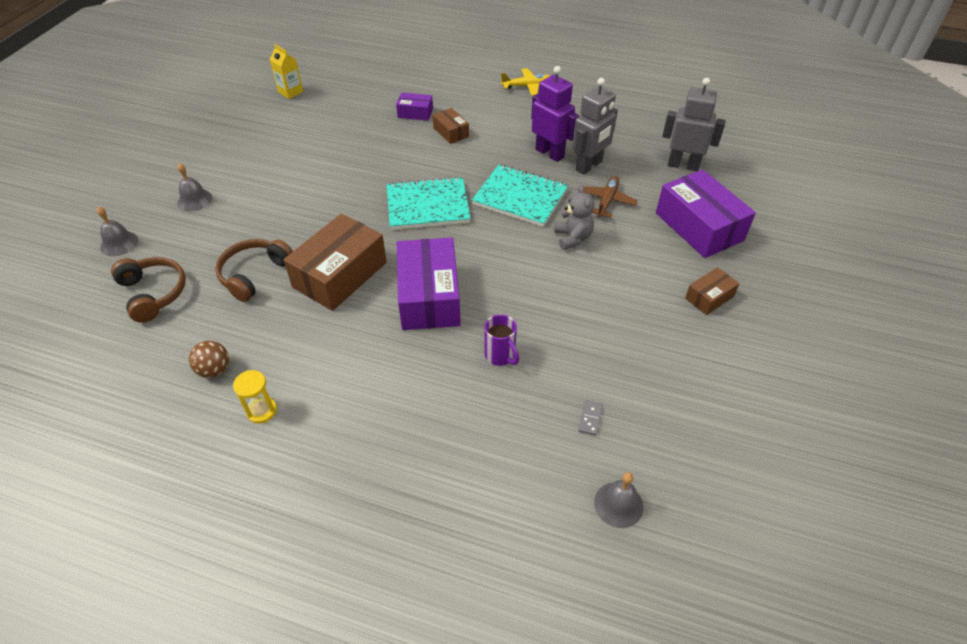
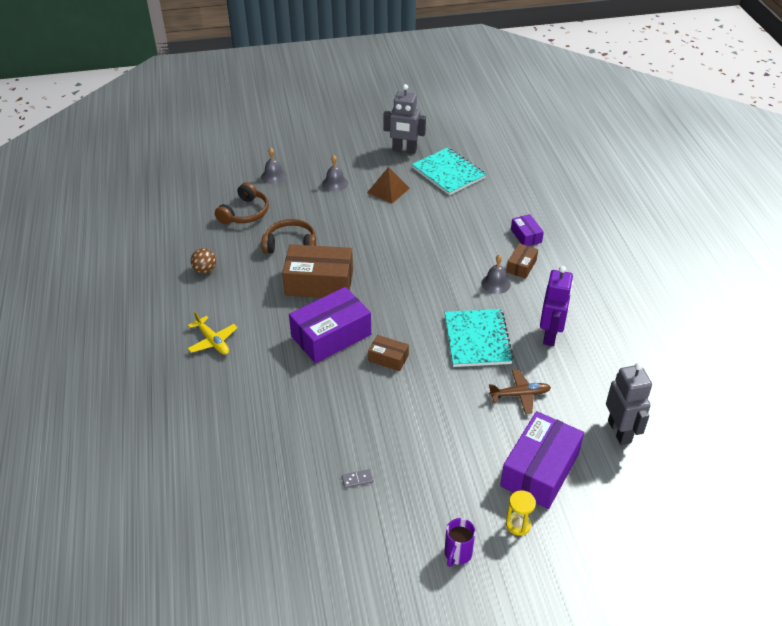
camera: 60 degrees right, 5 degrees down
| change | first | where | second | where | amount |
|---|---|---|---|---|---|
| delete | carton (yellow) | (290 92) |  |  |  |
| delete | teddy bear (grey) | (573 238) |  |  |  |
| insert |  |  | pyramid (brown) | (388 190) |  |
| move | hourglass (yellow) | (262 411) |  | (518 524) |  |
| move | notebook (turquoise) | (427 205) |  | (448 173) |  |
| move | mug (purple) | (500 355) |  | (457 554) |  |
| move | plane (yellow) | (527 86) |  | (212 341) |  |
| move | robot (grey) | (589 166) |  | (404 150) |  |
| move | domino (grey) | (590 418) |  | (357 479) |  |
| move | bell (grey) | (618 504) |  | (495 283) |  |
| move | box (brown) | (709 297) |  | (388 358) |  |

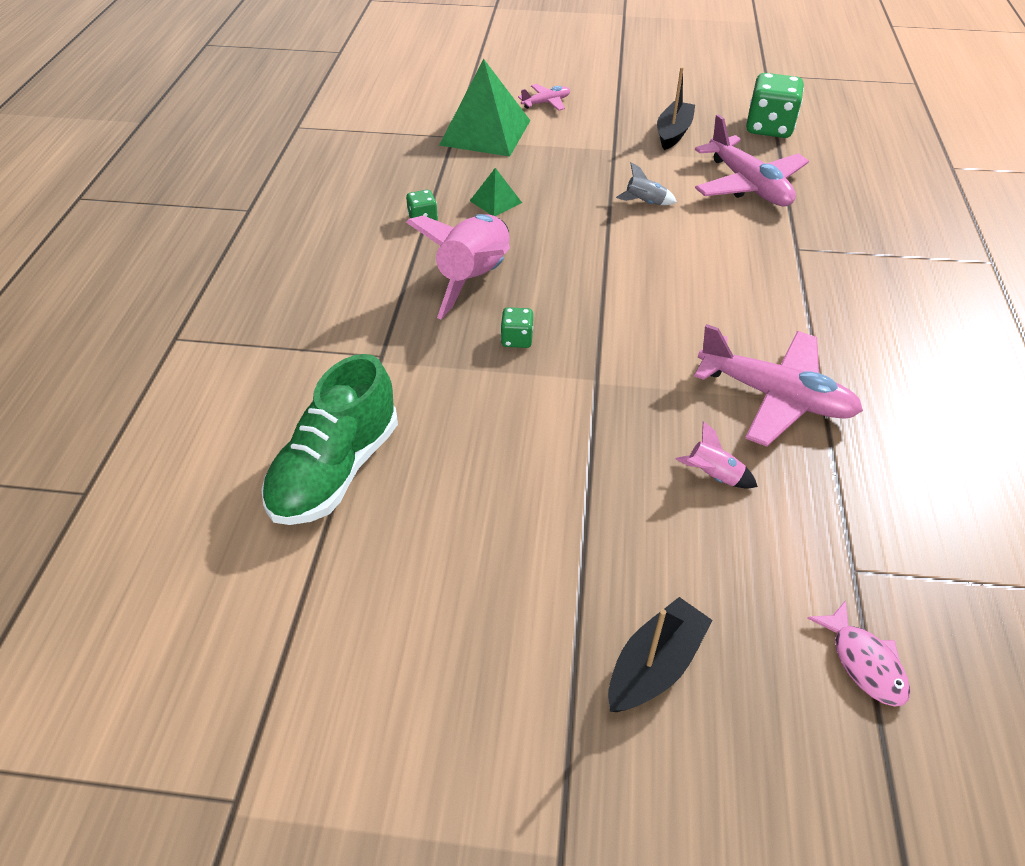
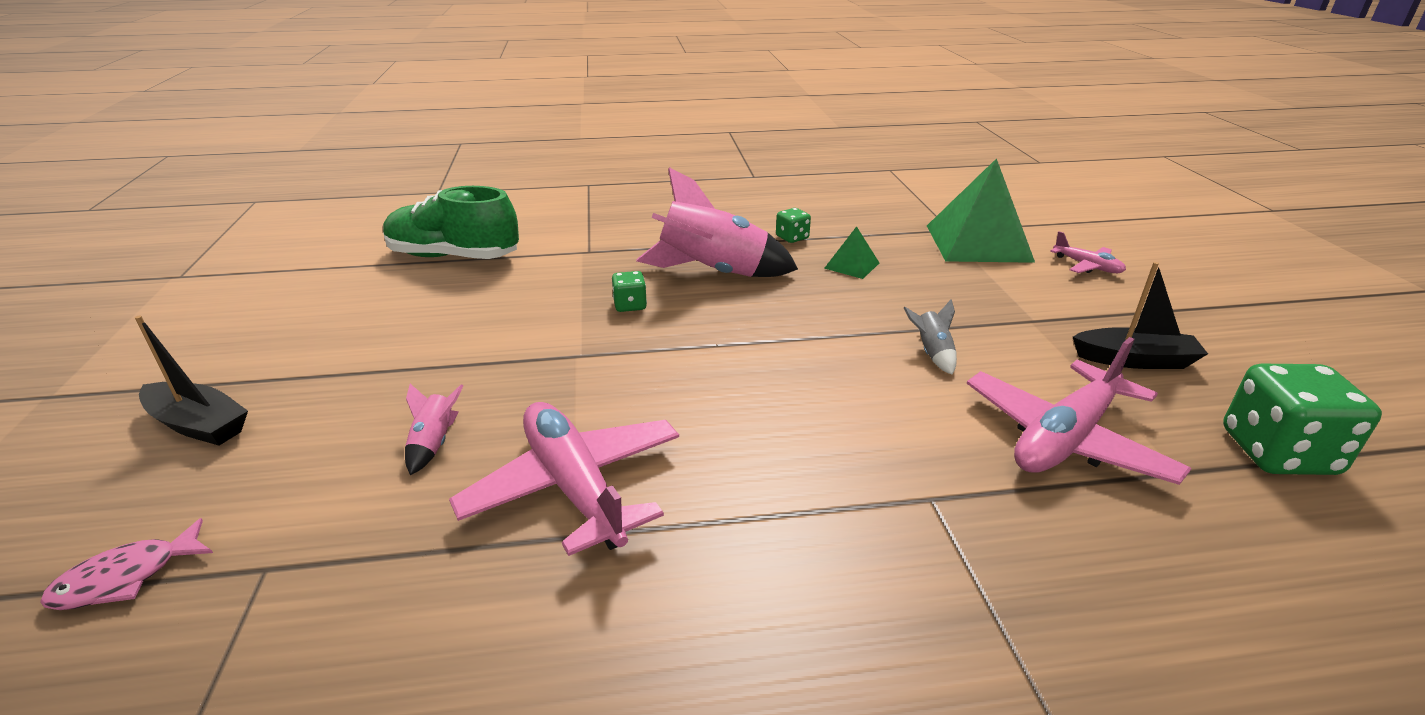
camera: 75 degrees right, 15 degrees down
| change | first | where | second | where | amount |
|---|---|---|---|---|---|
| rotate | plane (pink) | (775 396) |  | (574 487) | 135 degrees clockwise |

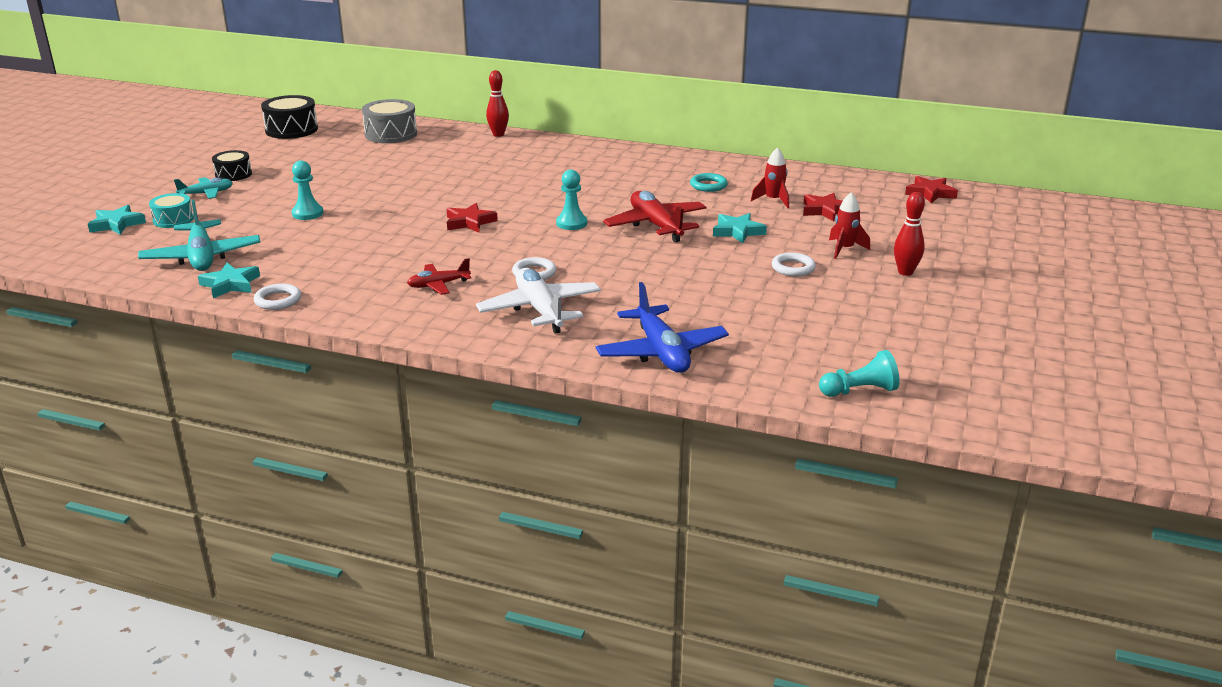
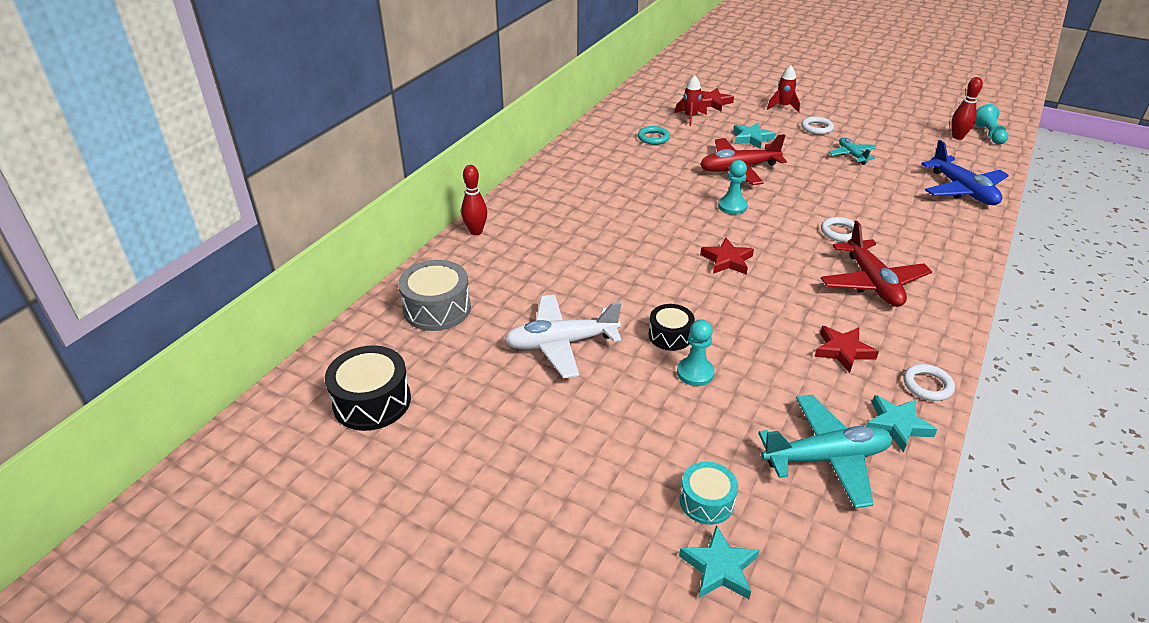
camera: 80 degrees left, 10 degrees up
| change | first | where | second | where | amount |
|---|---|---|---|---|---|
| move | plane (turquoise) | (206 193) |  | (851 155) |  |
| move | drum (black) | (233 174) |  | (670 335) |  |
| move | plane (white) | (540 310) |  | (561 343) |  |
| move | bowling pin (red) | (905 272) |  | (957 137) |  |
| move | star (red) | (930 193) |  | (843 351) |  |
| rotate | plane (blue) | (661 352) |  | (962 190) | 75 degrees clockwise |
| resize | plane (red) | (438 285) |  | (872 283) | x1.77 |

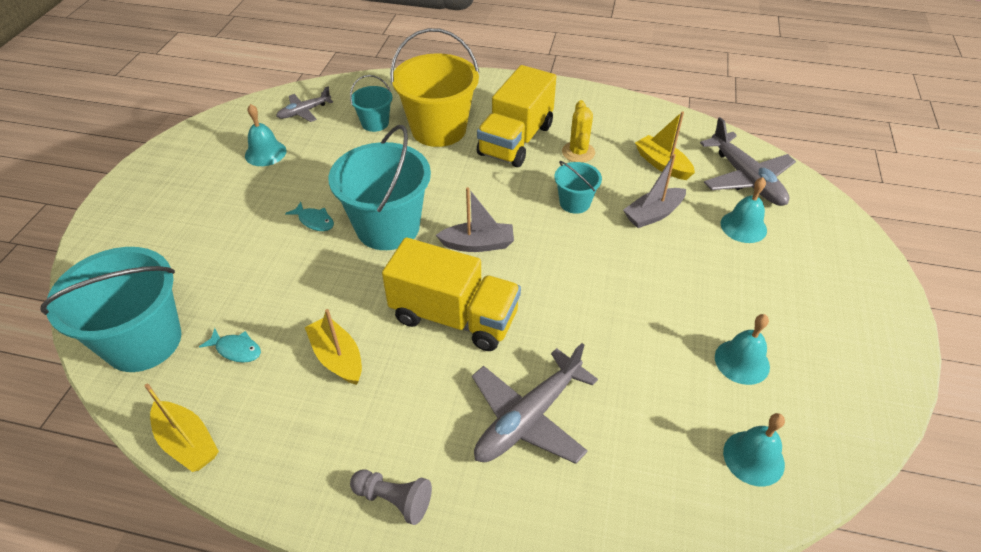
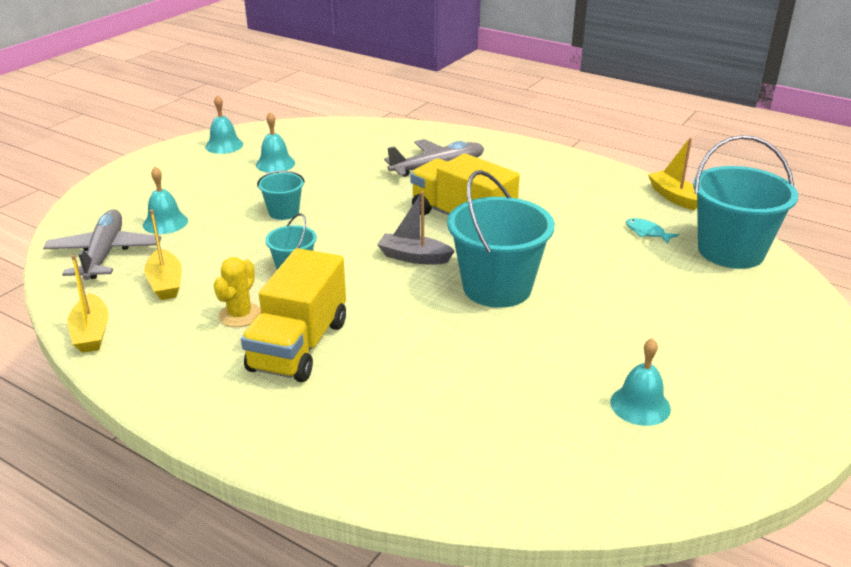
camera: 160 degrees left, 15 degrees down
| change | first | where | second | where | amount |
|---|---|---|---|---|---|
| delete | plane (grey) | (304 112) |  |  |  |
| delete | fish (turquoise) | (314 221) |  |  |  |
| delete | pawn (grey) | (394 499) |  |  |  |
| delete | bucket (yellow) | (439 129) |  |  |  |
| delete | boat (grey) | (653 214) |  |  |  |
| move | boat (yellow) | (337 357) |  | (91 333) |  |
| move | bucket (turquoise) | (375 123) |  | (284 212) |  |
| move | bell (turquoise) | (753 458) |  | (224 145) |  |
| rotate | truck (yellow) | (516 140) |  | (299 346) | 150 degrees clockwise |

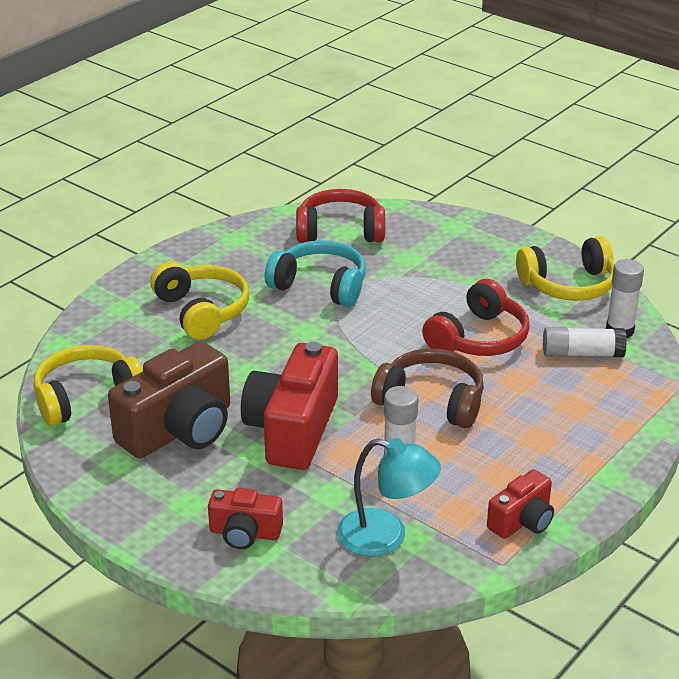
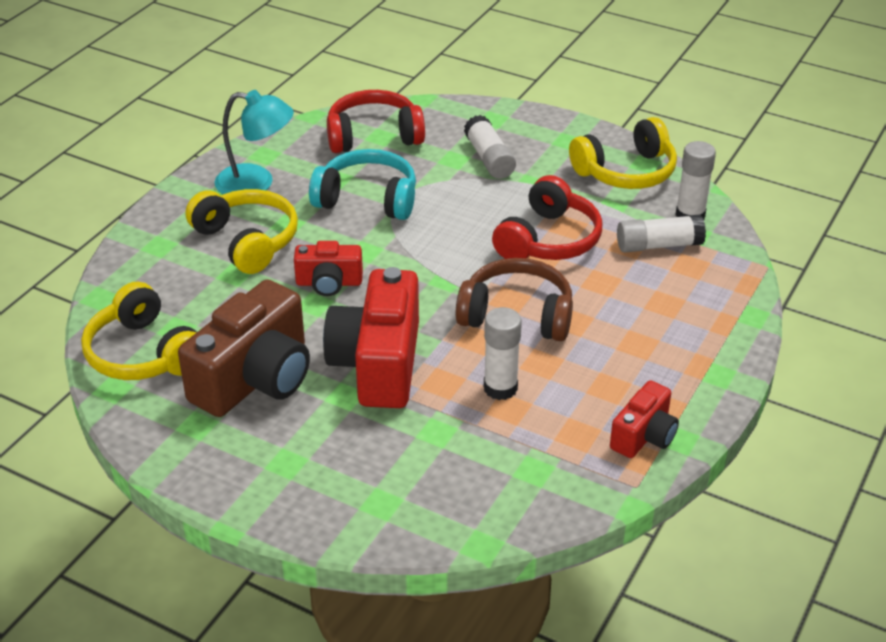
camera: 10 degrees left, 5 degrees up
| change | first | where | second | where | amount |
|---|---|---|---|---|---|
| insert |  |  | glue stick (white) | (489 159) |  |
| move | camera (red) | (245 533) |  | (329 283) |  |
| move | lamp (turquoise) | (386 537) |  | (256 183) |  |
| rotate | headphones (yellow) | (87 397) |  | (144 354) | 90 degrees counterclockwise |

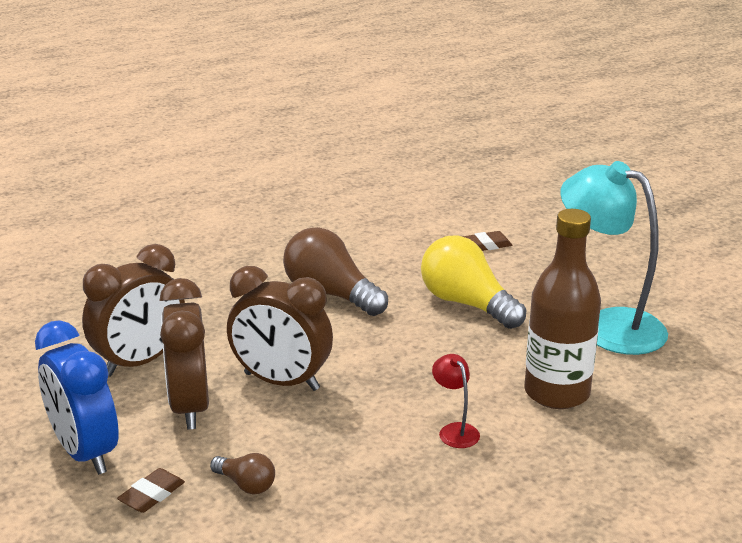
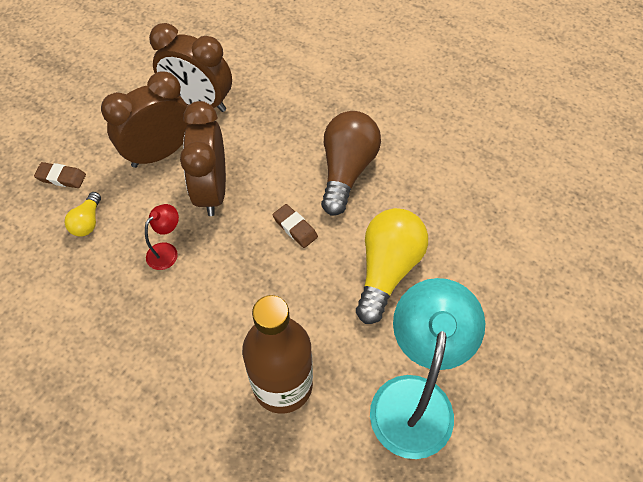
camera: 65 degrees right, 30 degrees up
| change | first | where | second | where | amount |
|---|---|---|---|---|---|
| delete | clock (blue) | (85 452) |  |  |  |
| move | lamp (red) | (455 430) |  | (167 251) |  |
| move | eraser (brown) | (486 245) |  | (295 228) |  |
| recolor | light bulb (brown) | (246 484) | light bulb (yellow) | (88 222) |  |

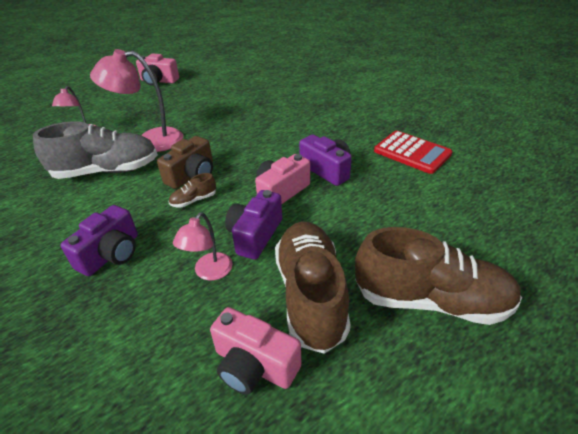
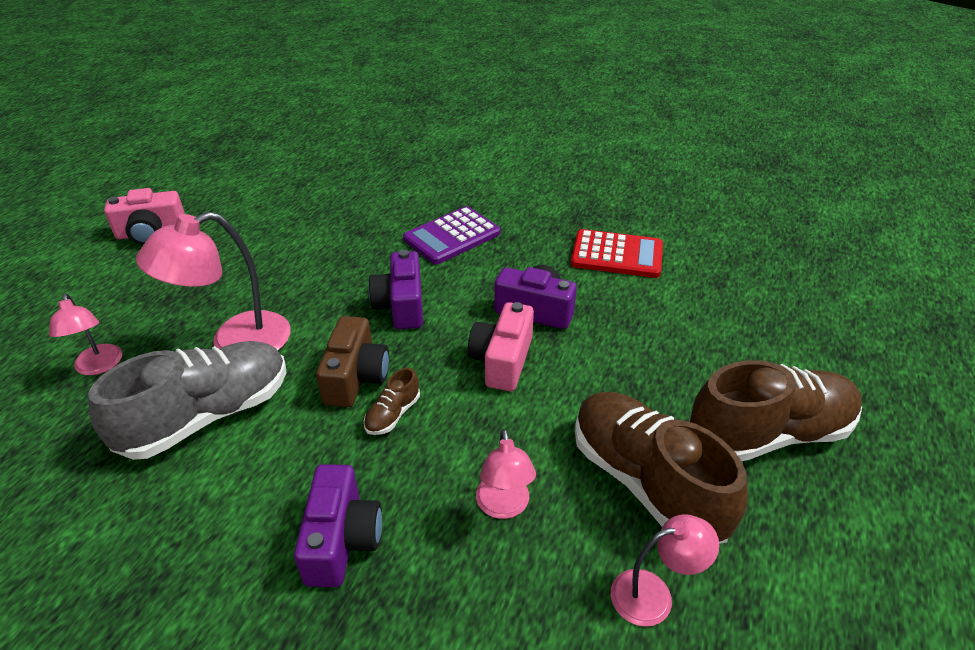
camera: 30 degrees left, 0 degrees up
| change | first | where | second | where | amount |
|---|---|---|---|---|---|
| insert |  |  | calculator (purple) | (452 236) |  |
| move | camera (purple) | (255 235) |  | (401 306) |  |
| replace | camera (pink) | (254 365) | lamp (pink) | (654 594) |  |

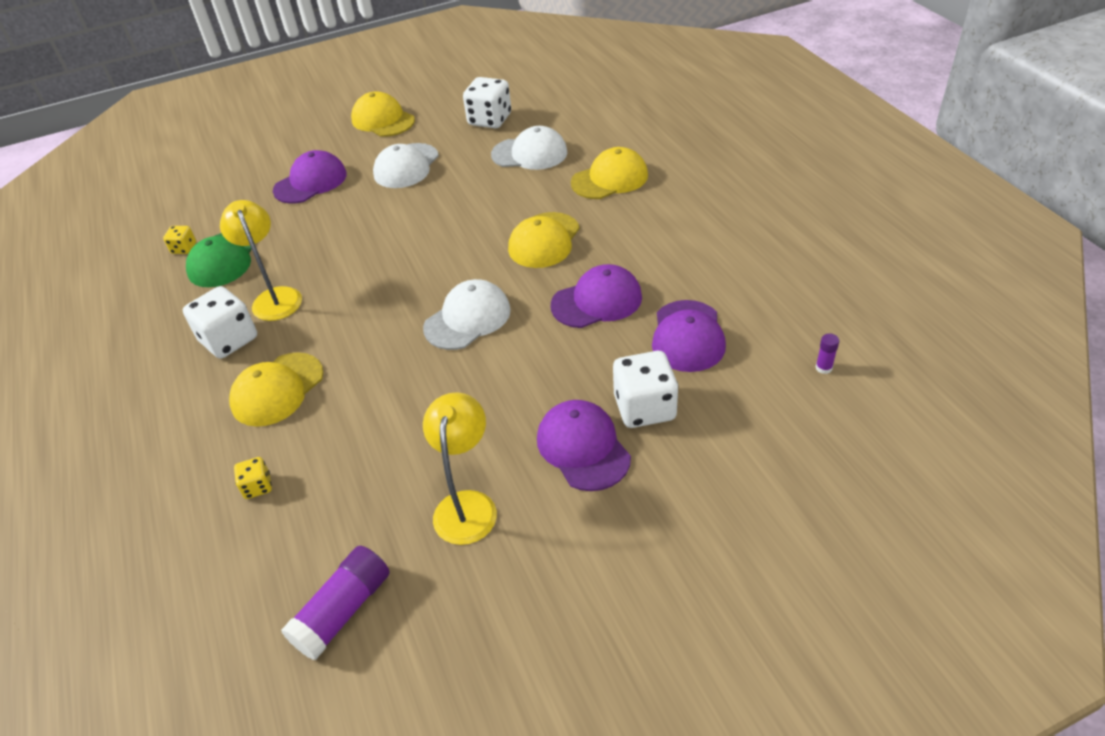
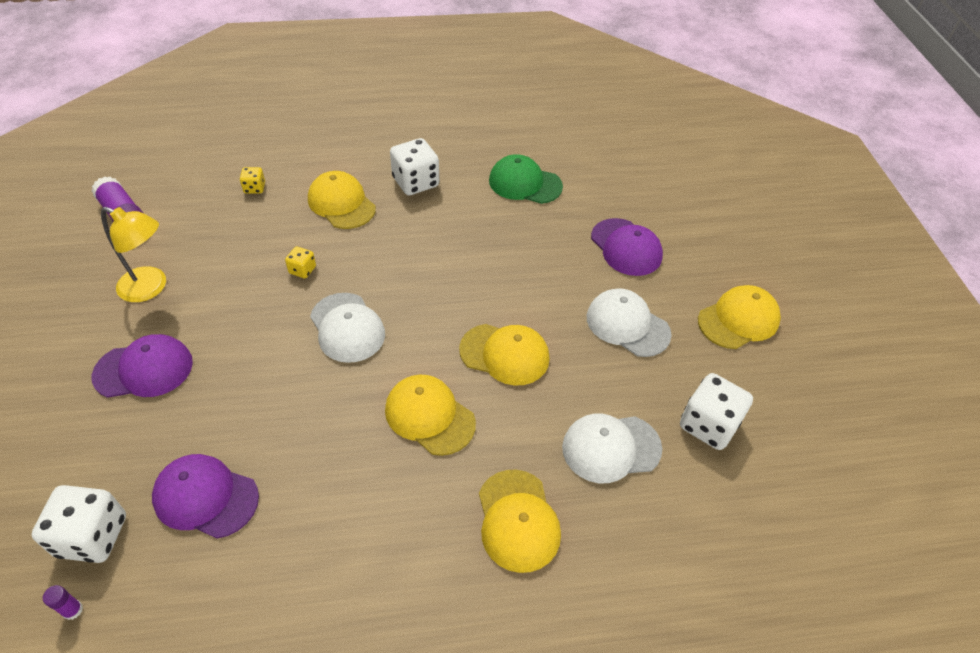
camera: 100 degrees right, 5 degrees up
| change | first | where | second | where | amount |
|---|---|---|---|---|---|
| delete | lamp (yellow) | (275 297) |  |  |  |
| delete | cap (purple) | (597 301) |  |  |  |
| insert |  |  | cap (yellow) | (505 354) |  |
| move | dice (yellow) | (184 248) |  | (302 270) |  |
| move | dice (white) | (644 408) |  | (93 536) |  |
| rotate | cap (white) | (529 153) |  | (611 448) | 60 degrees clockwise |

